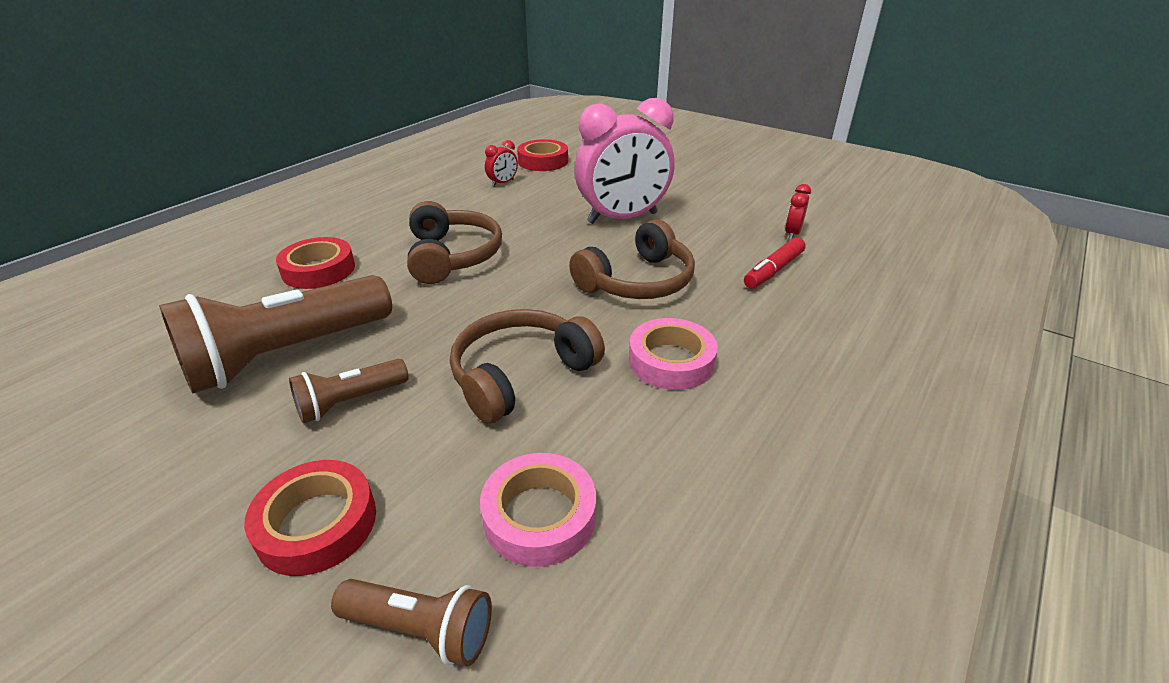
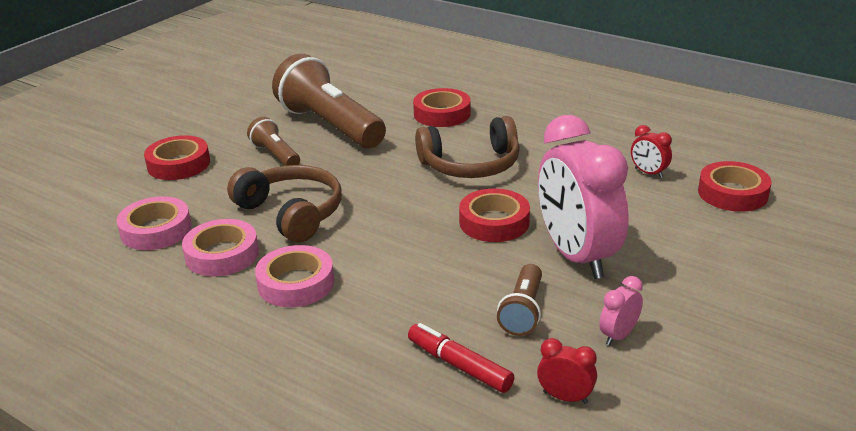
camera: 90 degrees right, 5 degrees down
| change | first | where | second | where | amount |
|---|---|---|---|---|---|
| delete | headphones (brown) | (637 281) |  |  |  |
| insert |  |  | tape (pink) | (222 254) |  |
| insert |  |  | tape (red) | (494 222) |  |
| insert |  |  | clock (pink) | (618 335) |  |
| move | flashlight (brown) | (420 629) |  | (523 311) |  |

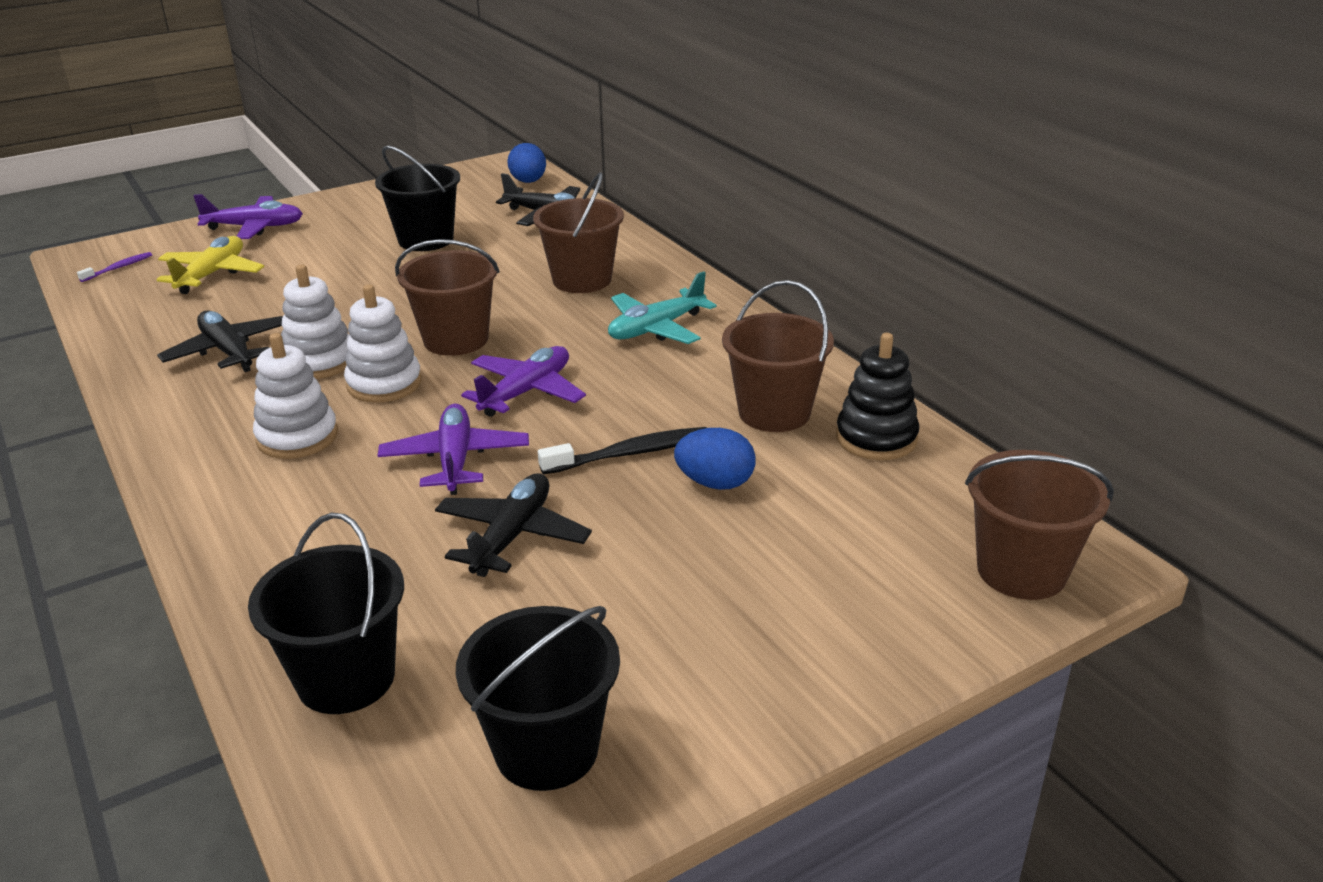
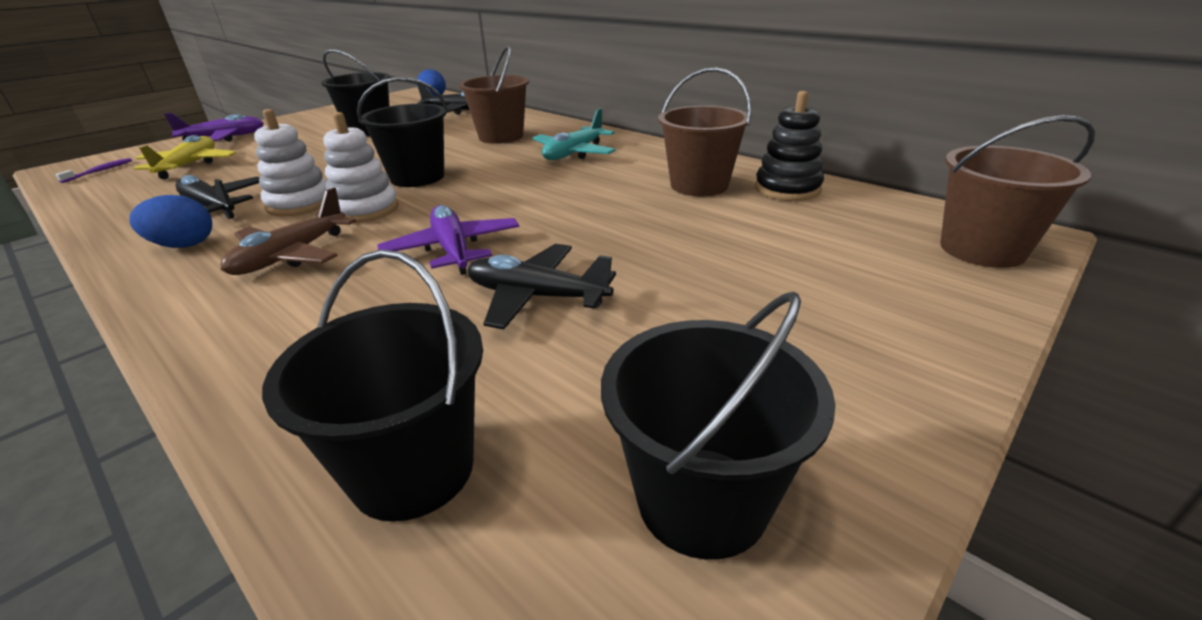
camera: 15 degrees left, 0 degrees up
| change | first | where | second | where | amount |
|---|---|---|---|---|---|
| delete | plane (purple) | (526 392) |  |  |  |
| delete | toothbrush (black) | (631 453) |  |  |  |
| move | egg (blue) | (715 483) |  | (184 245) |  |
| replace | stacking toy (white) | (297 437) | plane (brown) | (291 256) |  |
| recolor | bucket (brown) | (456 339) | bucket (black) | (417 177) |  |
| rotate | plane (black) | (512 536) |  | (537 297) | 75 degrees counterclockwise |

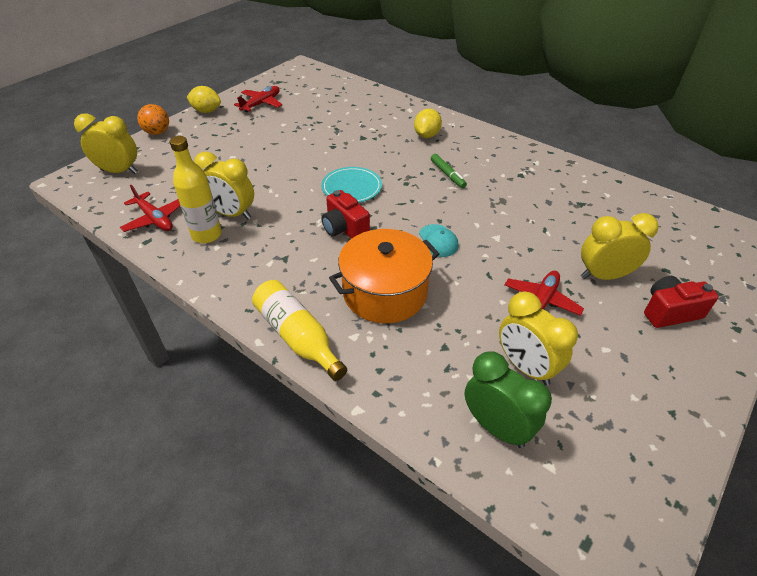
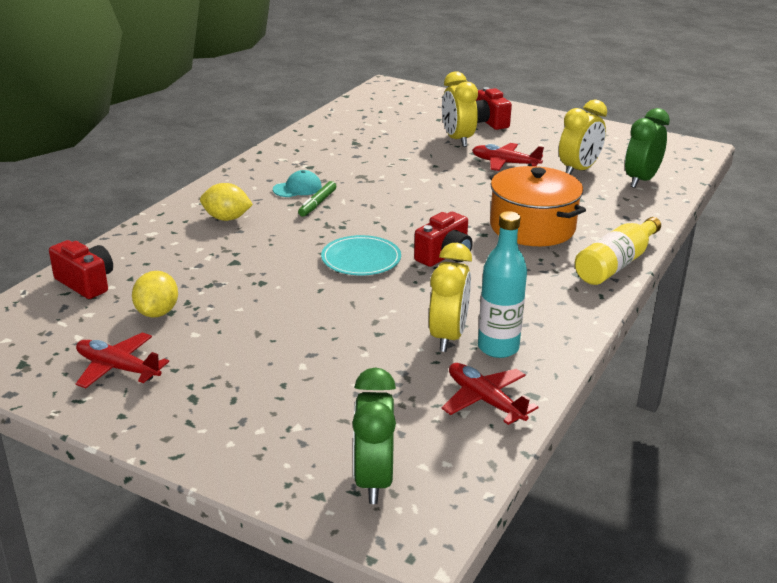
camera: 100 degrees left, 15 degrees down
| change | first | where | second | where | amount |
|---|---|---|---|---|---|
| delete | ball (orange) | (157 132) |  |  |  |
| insert |  |  | camera (red) | (86 283) |  |
| move | lemon (yellow) | (206 111) |  | (157 312) |  |
| move | cap (turquoise) | (438 241) |  | (297 188) |  |
| recolor | clock (yellow) | (119 171) | clock (green) | (373 480) |  |
| recolor | bottle (yellow) | (207 235) | bottle (turquoise) | (498 348) |  |
| rotate | plane (red) | (155 219) |  | (485 400) | 75 degrees counterclockwise |
| rotate | marker (green) | (447 174) |  | (317 203) | 150 degrees clockwise |

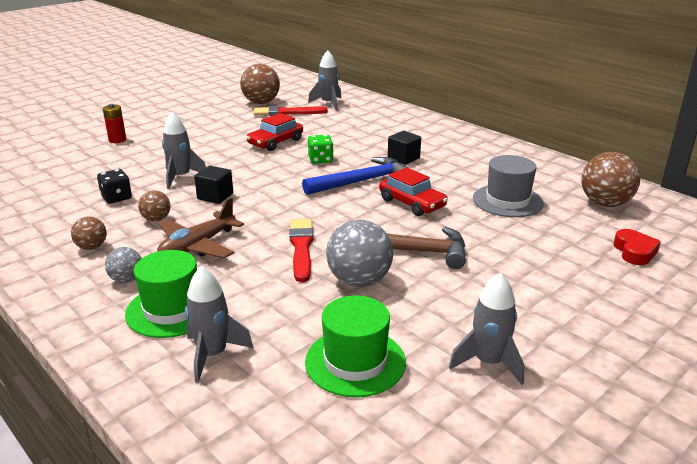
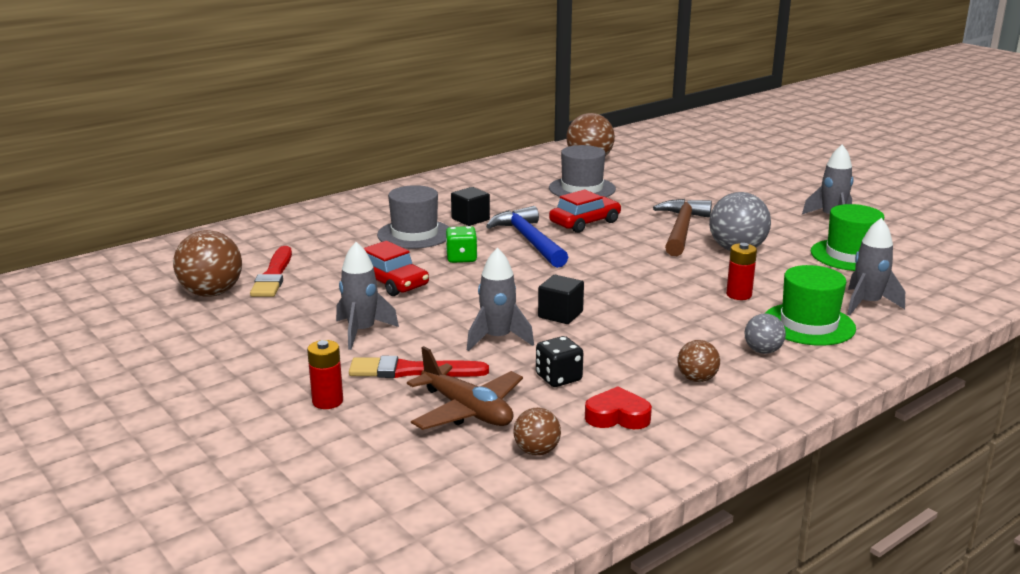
camera: 85 degrees left, 5 degrees down
| change | first | where | second | where | amount |
|---|---|---|---|---|---|
| insert |  |  | hat (grey) | (414 234) |  |
| insert |  |  | battery (red) | (739 295) |  |
| move | ball (brown) | (156 219) |  | (536 451) |  |
| move | plane (brown) | (197 246) |  | (467 410) |  |
| move | brush (red) | (301 247) |  | (412 371) |  |
| move | rocket (grey) | (328 103) |  | (361 332) |  |
| move | heart (red) | (634 252) |  | (617 416) |  |

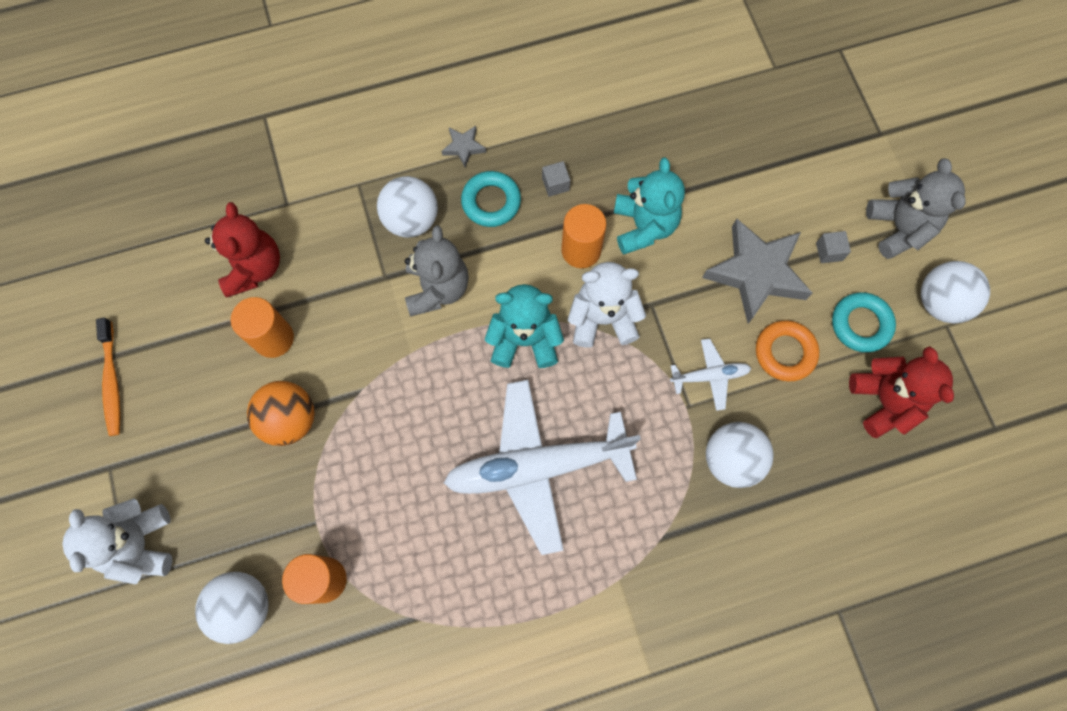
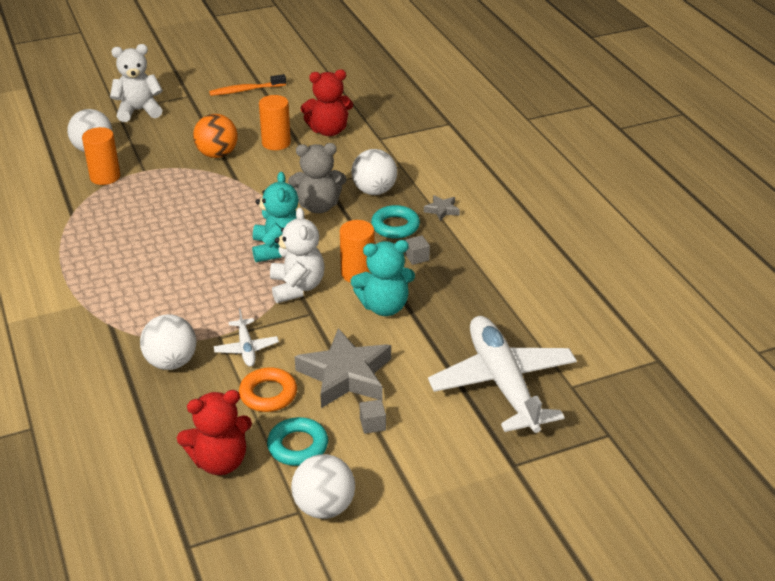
camera: 85 degrees right, 35 degrees down
| change | first | where | second | where | amount |
|---|---|---|---|---|---|
| delete | teddy bear (grey) | (899 228) |  |  |  |
| move | plane (white) | (538 466) |  | (503 383) |  |

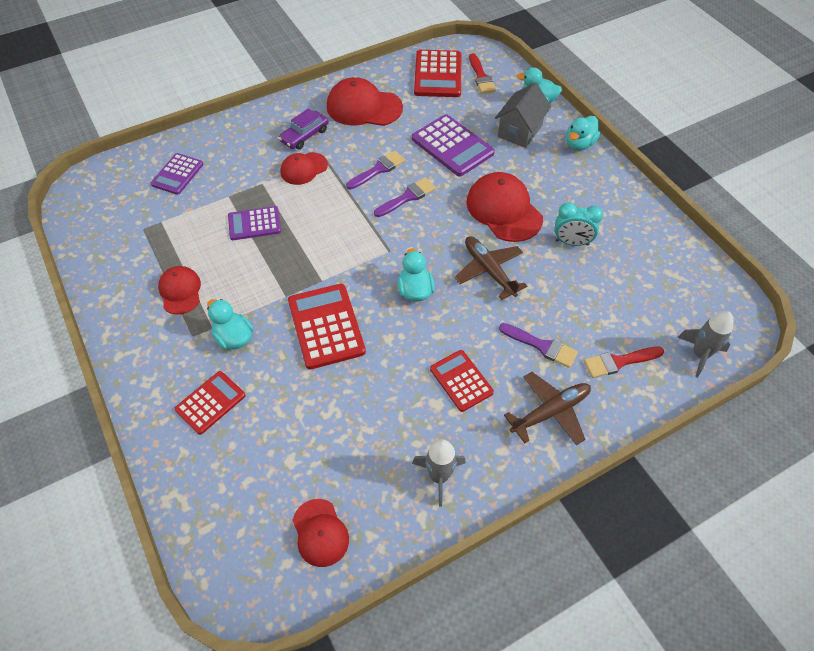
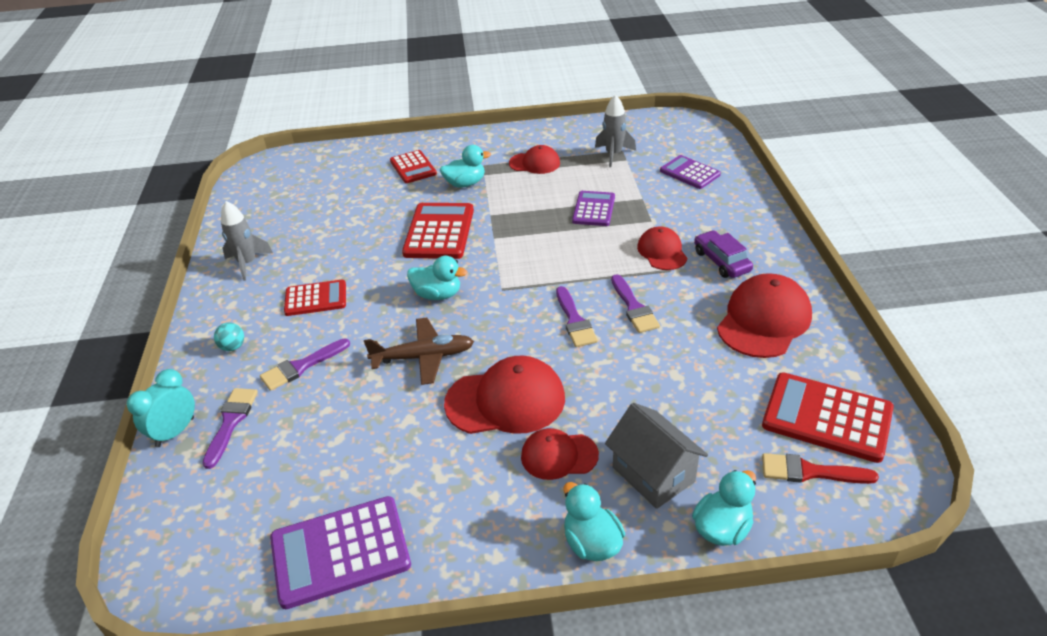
camera: 115 degrees right, 15 degrees down
| change | first | where | second | where | amount |
|---|---|---|---|---|---|
| move | cap (red) | (320 532) |  | (559 455) |  |
| move | calculator (purple) | (452 146) |  | (340 552) |  |
| move | clock (turquoise) | (571 242) |  | (175 432) |  |
| move | rocket (grey) | (700 354) |  | (613 154) |  |
| replace | plane (brown) | (550 412) | ball (turquoise) | (233 347) |  |
| recolor | brush (red) | (619 362) | brush (purple) | (231 422) |  |
| rotate | calculator (red) | (326 326) |  | (439 232) | 90 degrees counterclockwise |

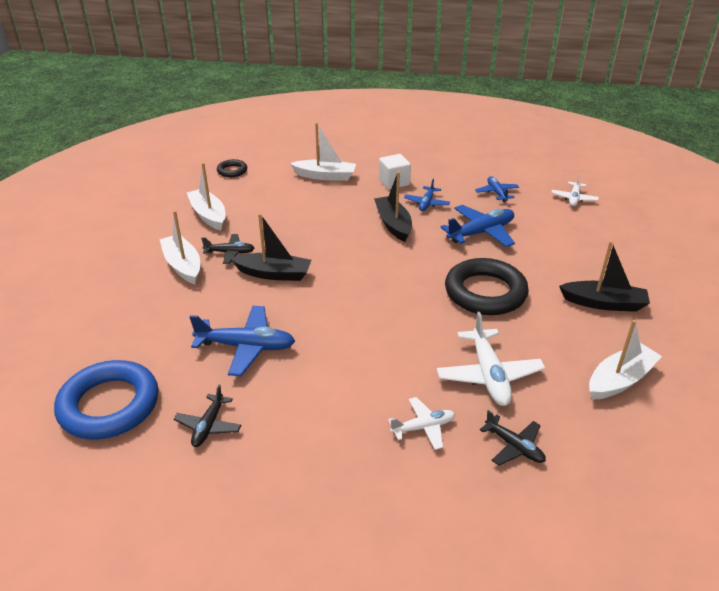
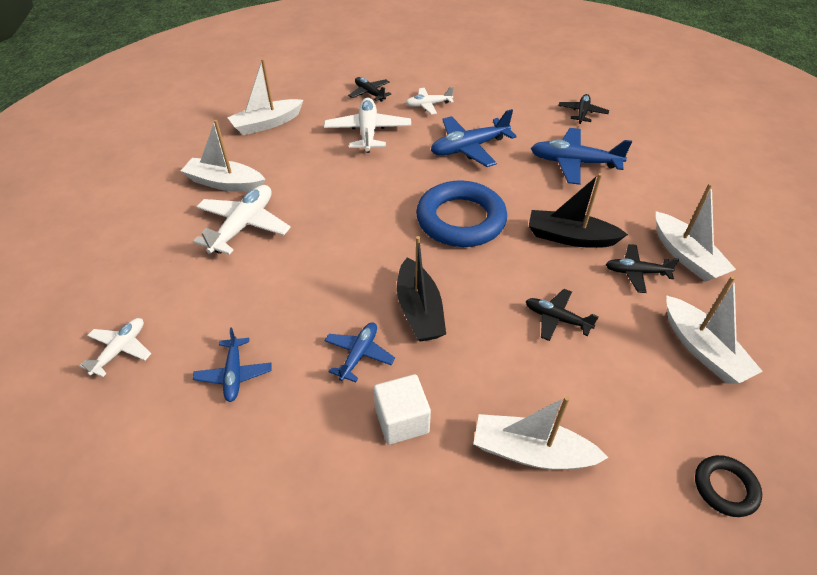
camera: 175 degrees left, 10 degrees up
| change | first | where | second | where | amount |
|---|---|---|---|---|---|
| delete | ring (black) | (485 292) |  |  |  |
| insert |  |  | plane (white) | (243 226) |  |
| insert |  |  | plane (black) | (556 319) |  |
| move | ring (blue) | (109 405) |  | (461 220) |  |
| move | plane (blue) | (481 233) |  | (469 148) |  |
| recolor | boat (black) | (604 303) | boat (white) | (225 183) |  |

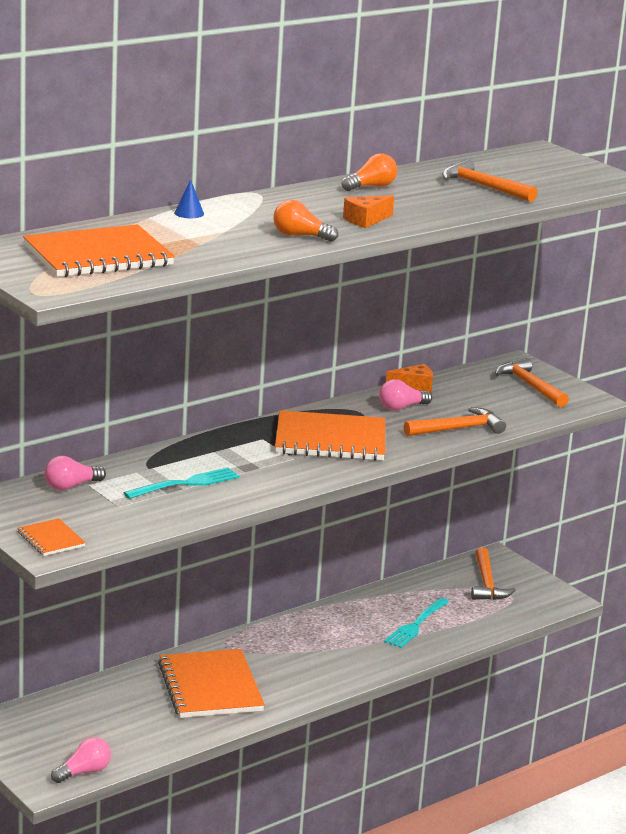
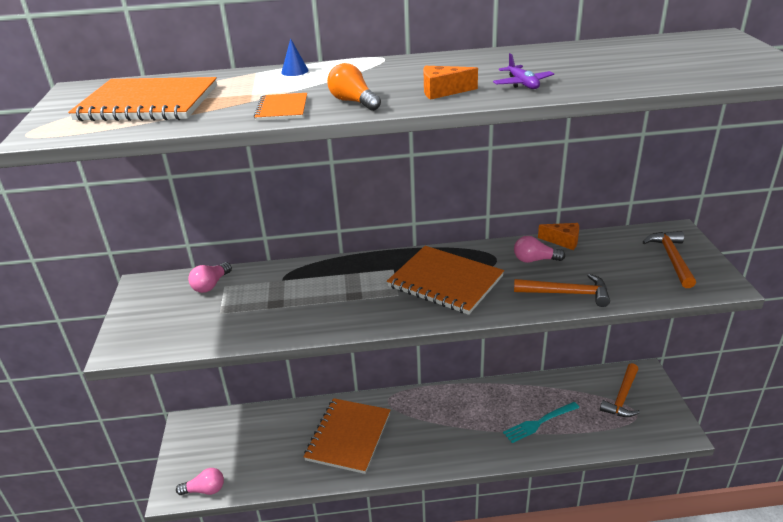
camera: 35 degrees right, 10 degrees up
| change | first | where | second | where | amount |
|---|---|---|---|---|---|
| delete | fork (turquoise) | (186 484) |  |  |  |
| delete | light bulb (orange) | (371 187) |  |  |  |
| delete | hammer (orange) | (483 187) |  |  |  |
| insert |  |  | plane (purple) | (522 84) |  |
| move | notebook (orange) | (51 539) |  | (282 109) |  |
| rotate | light bulb (pink) | (71 486) |  | (211 285) | 60 degrees counterclockwise |

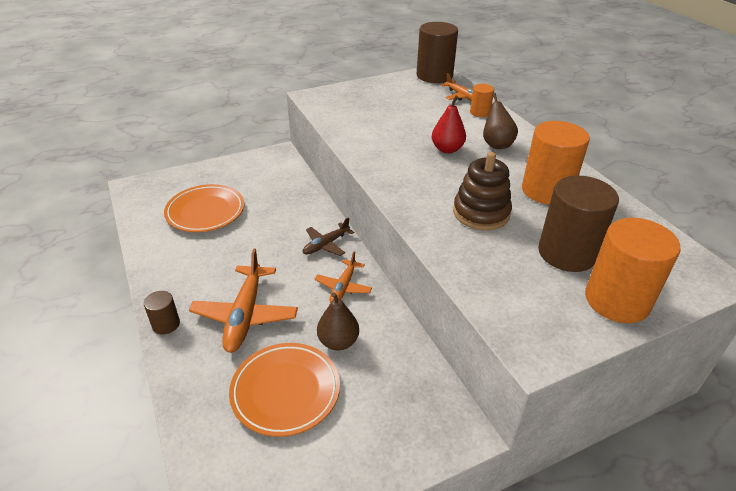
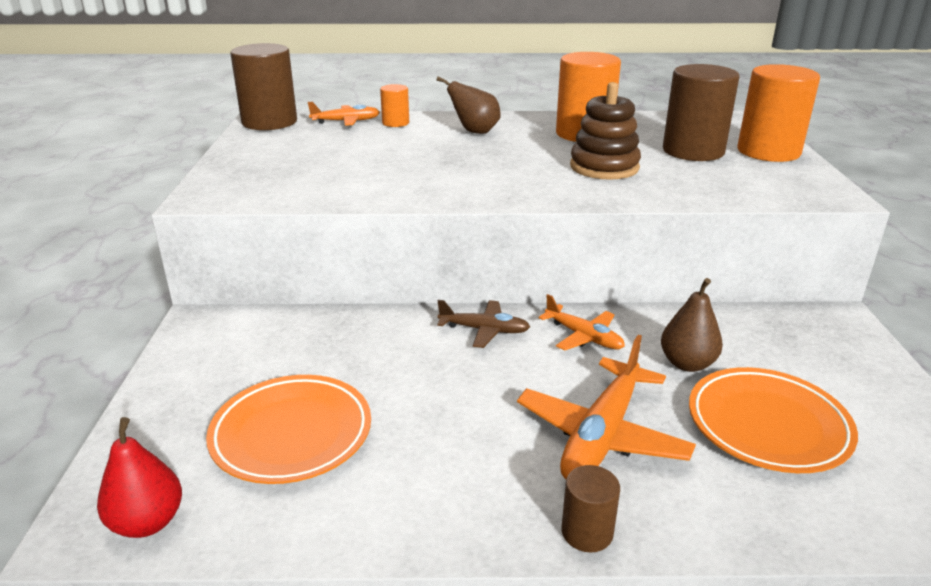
camera: 65 degrees left, 10 degrees down
| change | first | where | second | where | amount |
|---|---|---|---|---|---|
| move | pear (red) | (447 149) |  | (148 522) |  |
| rotate | plane (orange) | (245 315) |  | (602 434) | 90 degrees clockwise |
| rotate | plane (brown) | (326 244) |  | (484 330) | 60 degrees counterclockwise |

